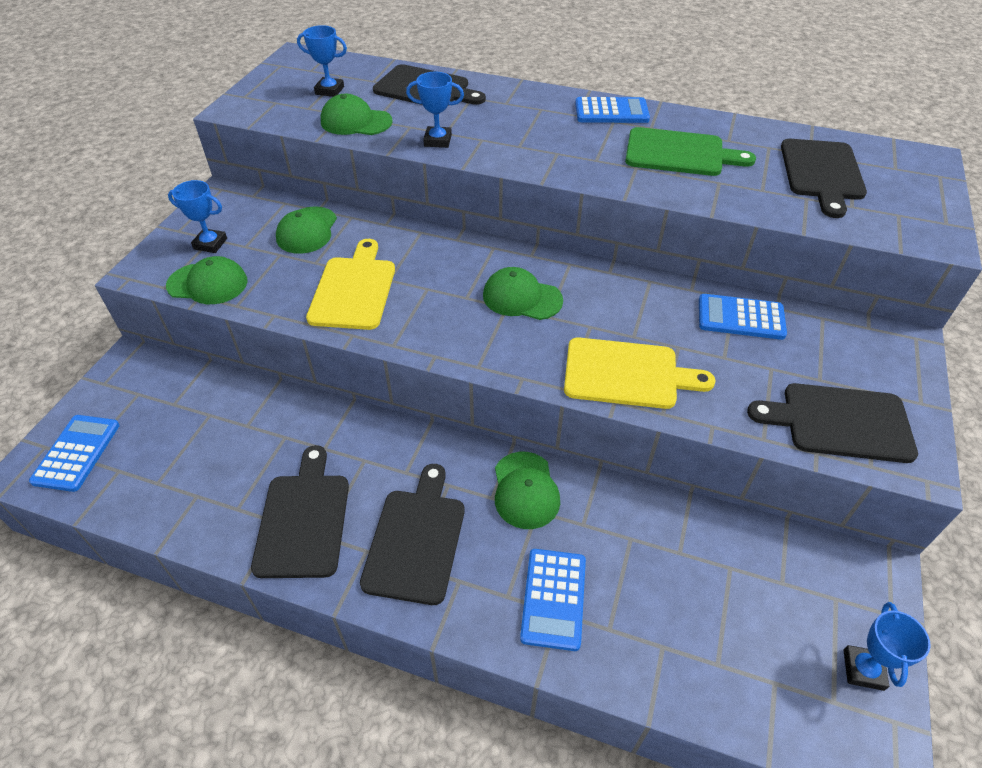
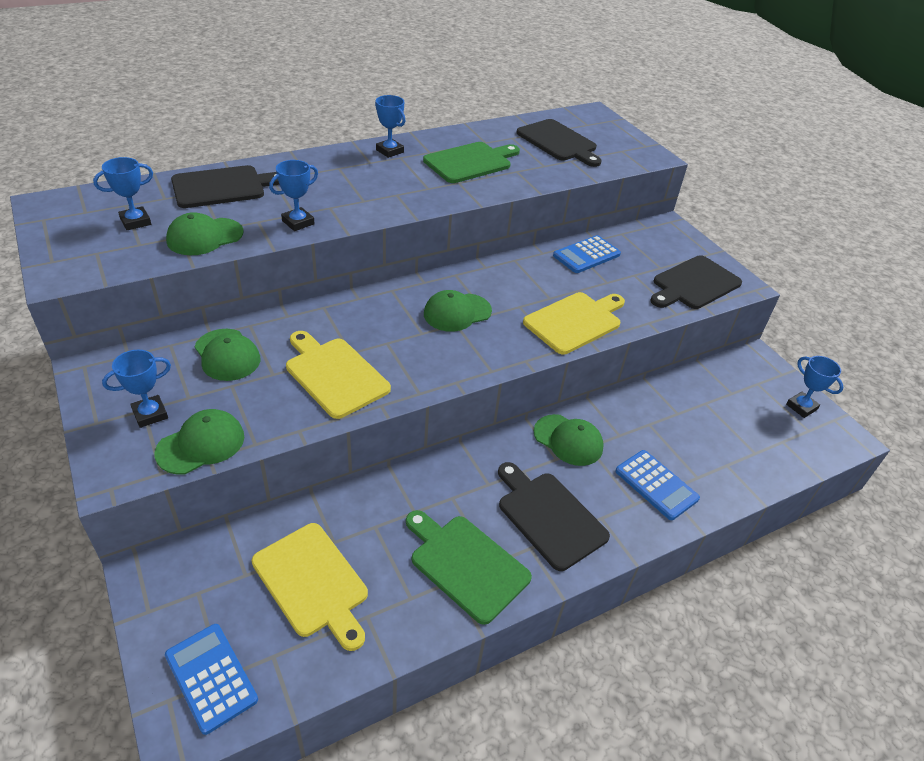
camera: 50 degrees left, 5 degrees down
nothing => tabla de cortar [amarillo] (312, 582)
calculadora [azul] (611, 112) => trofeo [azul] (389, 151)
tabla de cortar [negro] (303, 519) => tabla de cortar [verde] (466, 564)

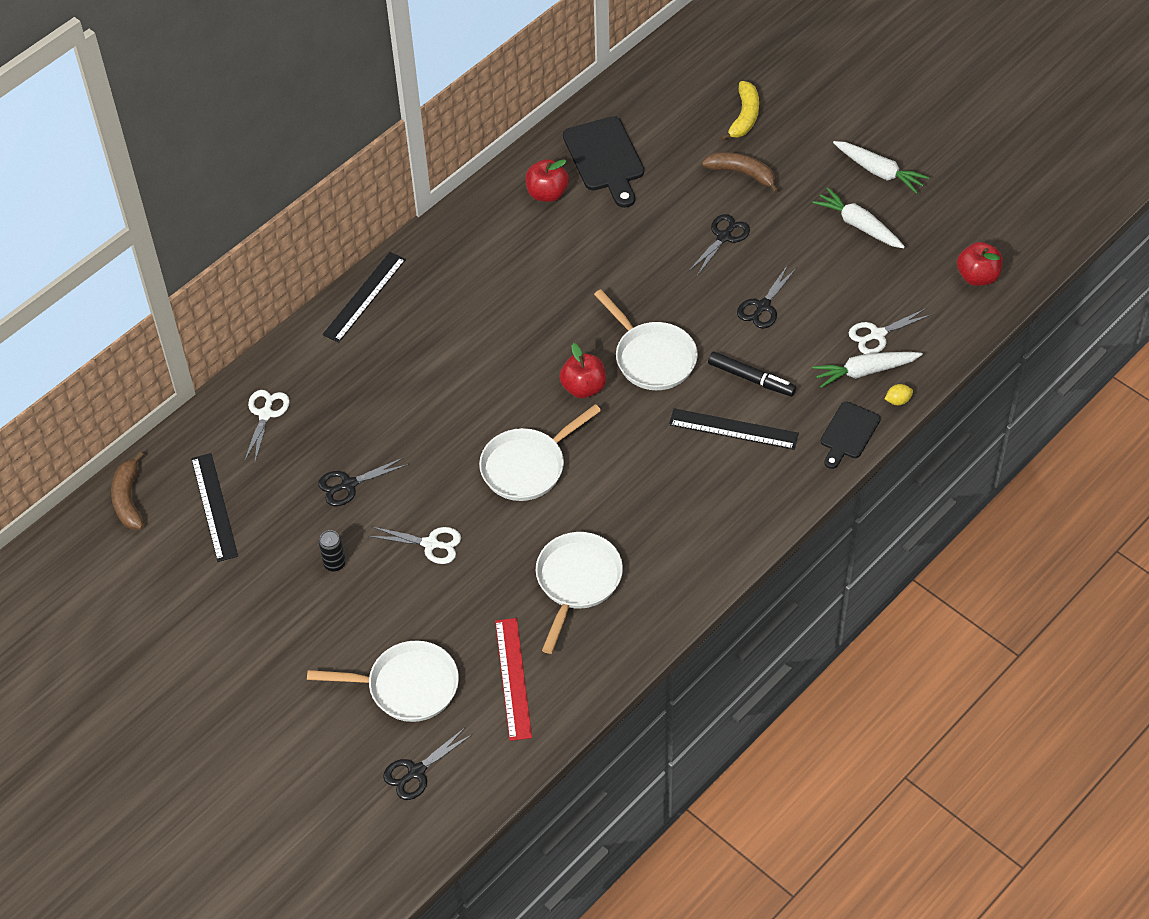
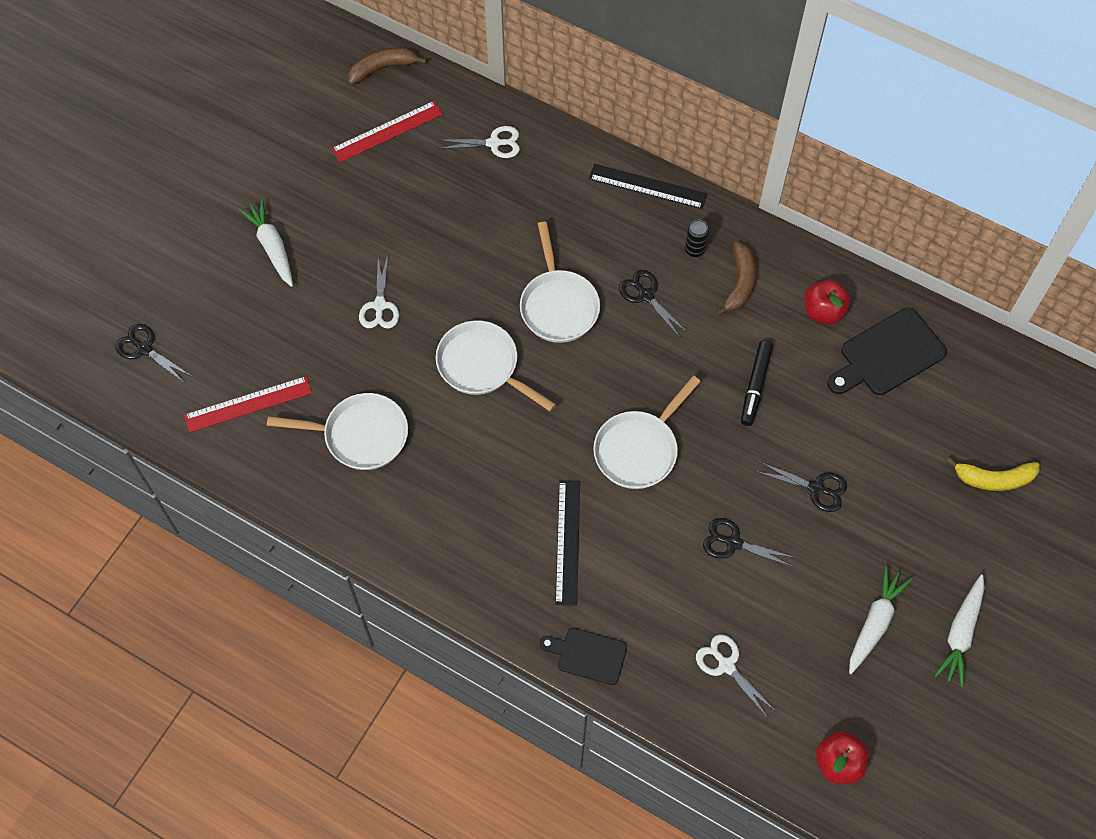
camera: 75 degrees right, 10 degrees up
zanahoria [blanco] (865, 371) => zanahoria [blanco] (272, 247), relocated
regla [negro] (214, 507) => regla [rojo] (387, 131)
sartén [blanco] (407, 686) => sartén [blanco] (558, 305), relocated
tijeras [negro] (348, 485) => tijeras [negro] (646, 295), relocated
lata [negro] (334, 564) => lata [negro] (694, 250), relocated
plátano [marrón] (742, 173) => plátano [marrón] (739, 283), relocated
rotulador [negro] (751, 379) => rotulador [negro] (755, 386), relocated
manzana [rojo] (583, 387) => nothing
limón [amarillo] (898, 401) => nothing

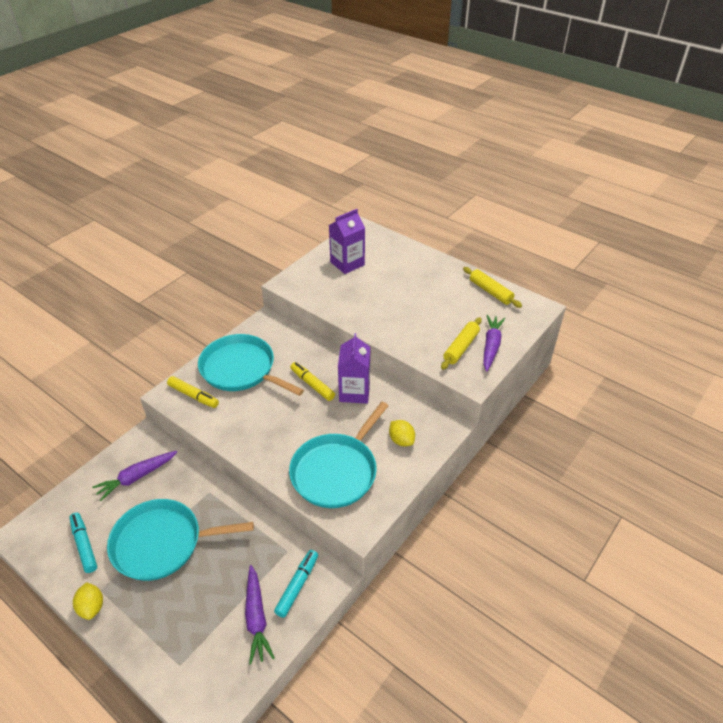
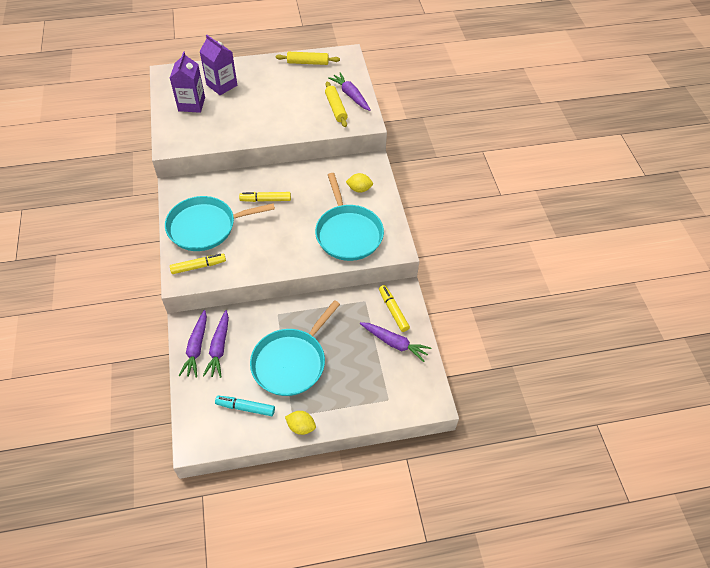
camera: 50 degrees left, 10 degrees up
nothing => zanahoria [morado] (196, 347)
cartón de leche [morado] (354, 392) => cartón de leche [morado] (222, 85), relocated
rotulador [turquesa] (297, 585) => rotulador [amarillo] (393, 311)

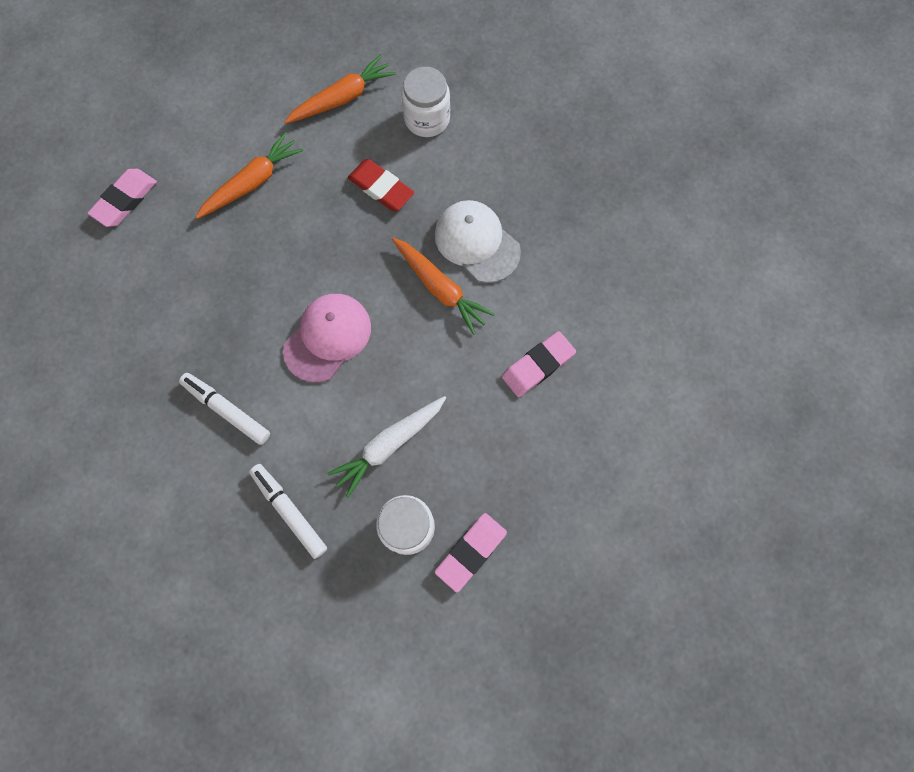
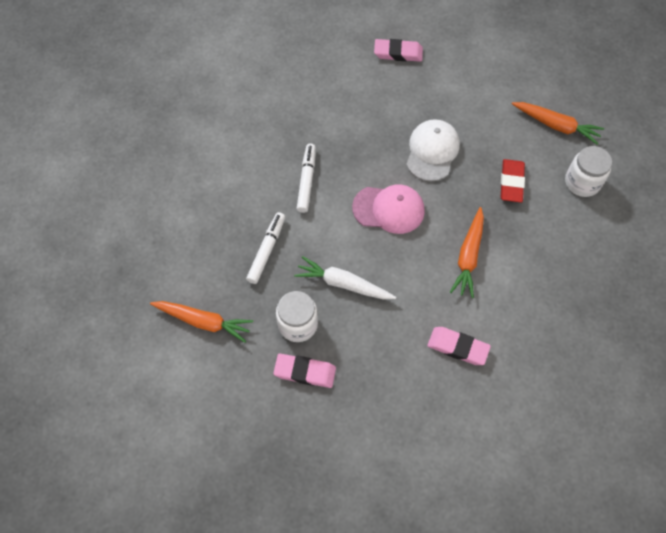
camera: 60 degrees right, 10 degrees down
zanahoria [naranja] (253, 182) => zanahoria [naranja] (203, 322), relocated
gorra [blanco] (477, 242) => gorra [blanco] (432, 151), relocated

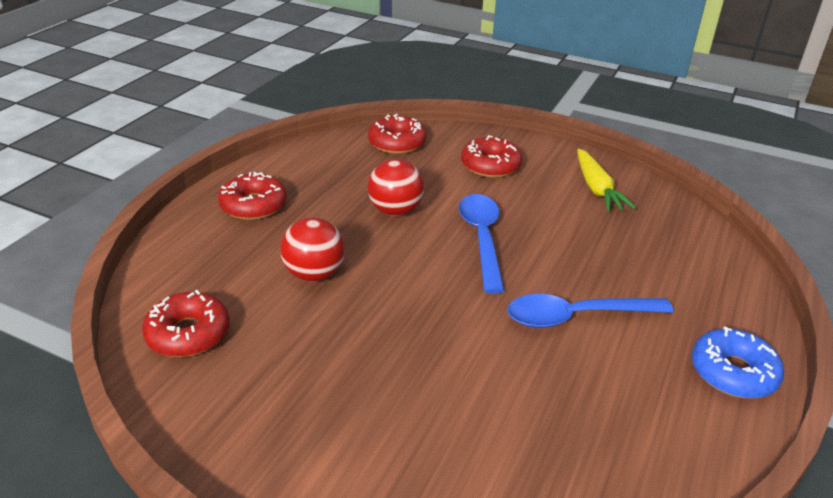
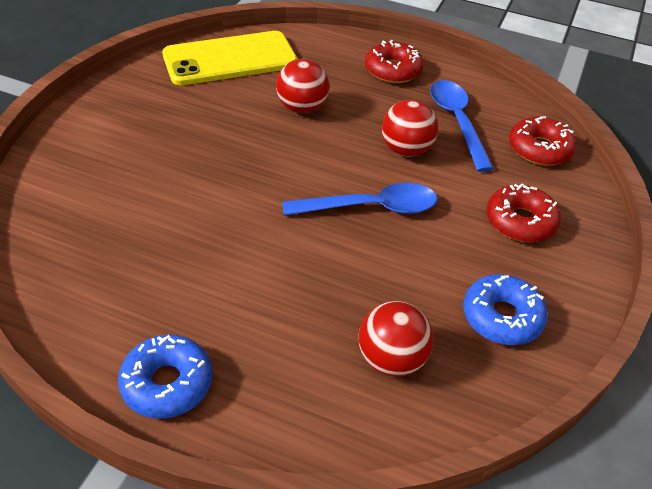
camera: 85 degrees right, 10 degrees up
rosquilla [rojo] (188, 334) => móvil [amarillo] (230, 59)
nothing => pelota [rojo] (391, 359)
cuchara [azul] (576, 316) => cuchara [azul] (457, 122), relocated
zanahoria [amarillo] (597, 189) => rosquilla [azul] (502, 317)

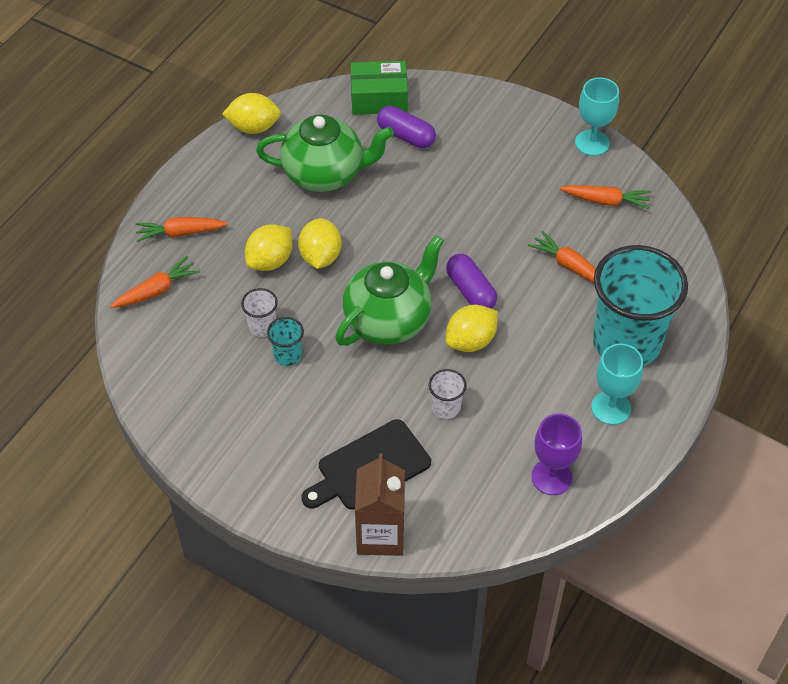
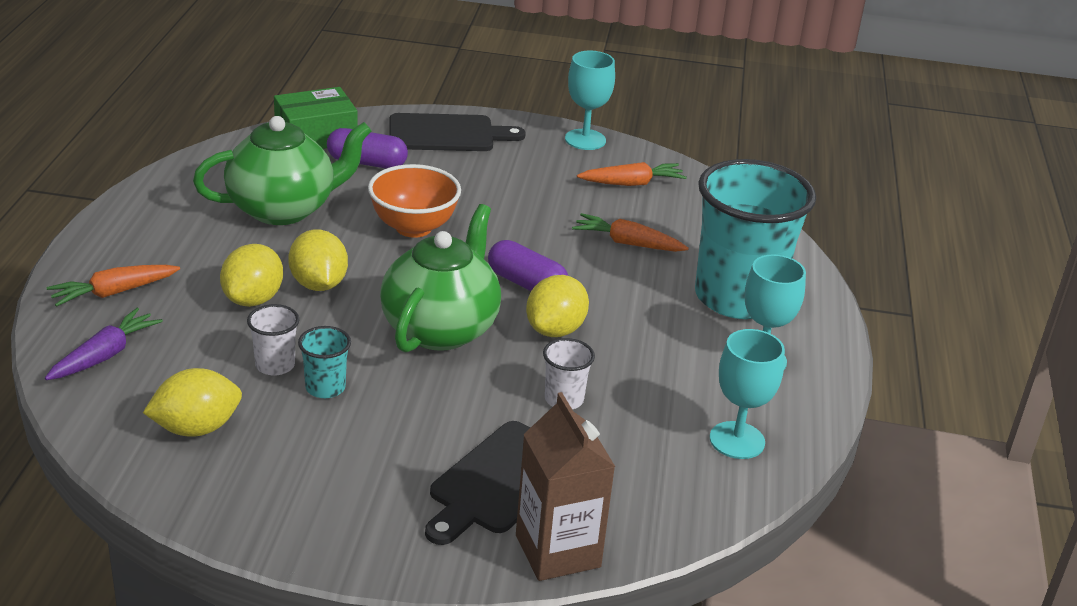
camera: 25 degrees left, 20 degrees down
zanahoria [naranja] (157, 290) => zanahoria [morado] (105, 355)
limón [amarillo] (253, 127) => limón [amarillo] (196, 428), relocated
nothing => cuenco [naranja] (413, 227)
nothing => tabla de cortar [negro] (447, 134)
copa [morado] (551, 477) => copa [turquesa] (737, 440)

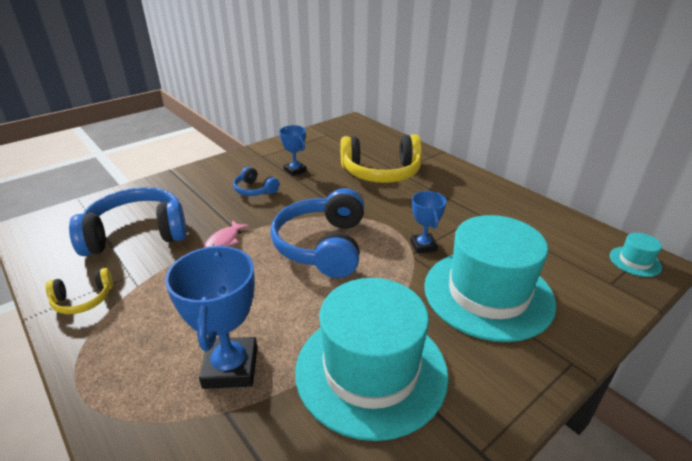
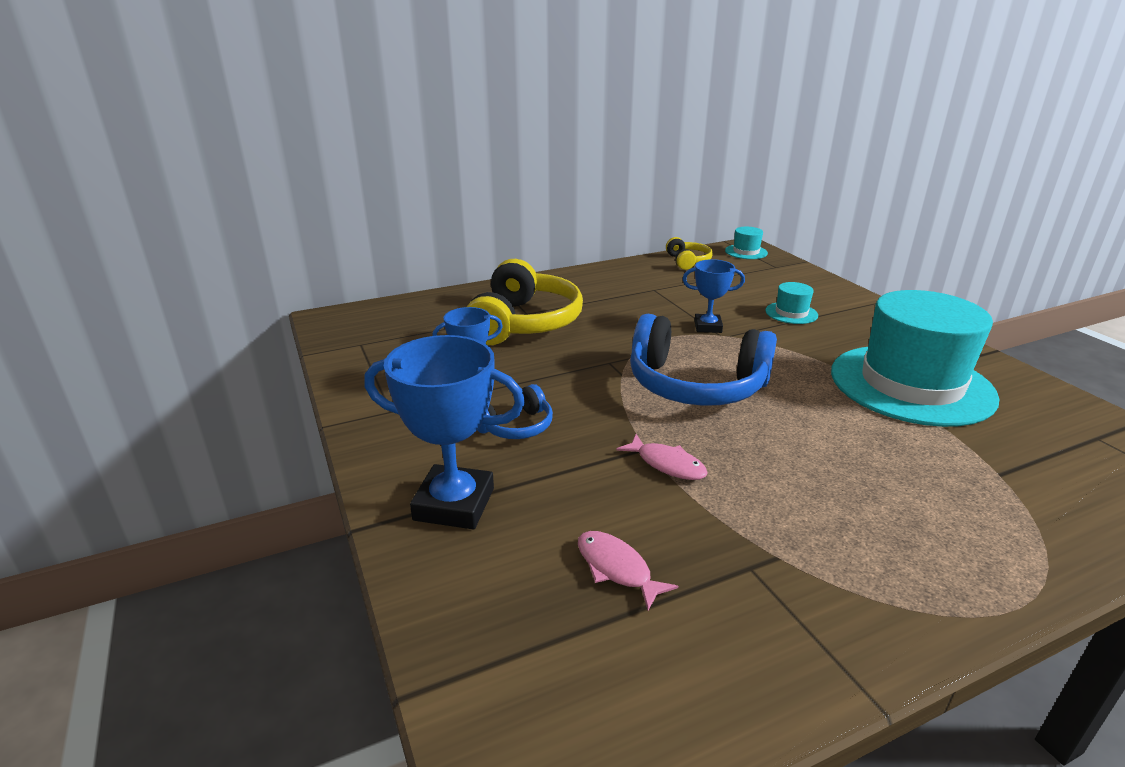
camera: 75 degrees left, 5 degrees down
trofeo [azul] (230, 367) => trofeo [azul] (454, 504), relocated
auriculares [azul] (137, 234) => pez [rosa] (616, 568)
auriculares [amarillo] (83, 300) => auriculares [amarillo] (687, 261), relocated
sombrero [turquesa] (488, 293) => sombrero [turquesa] (791, 313), x0.40

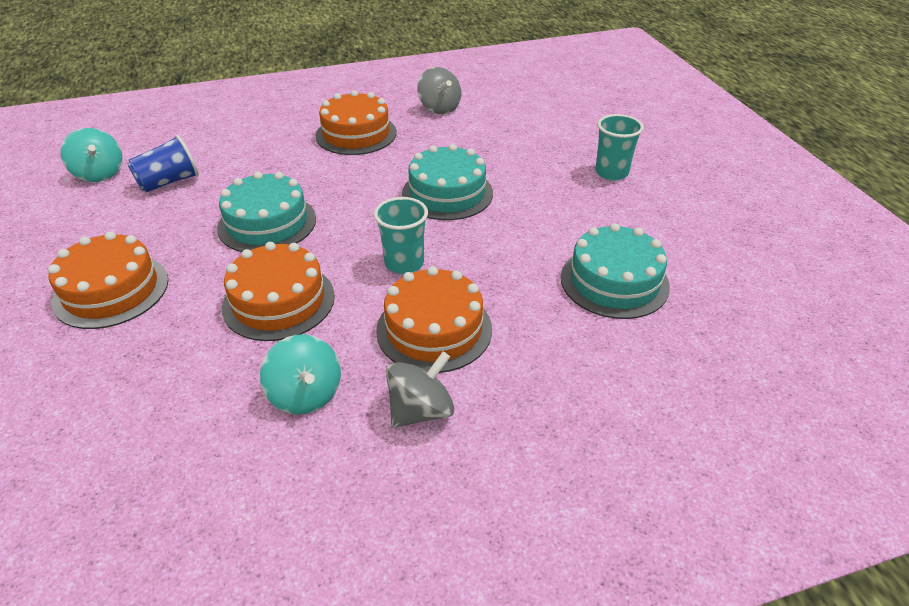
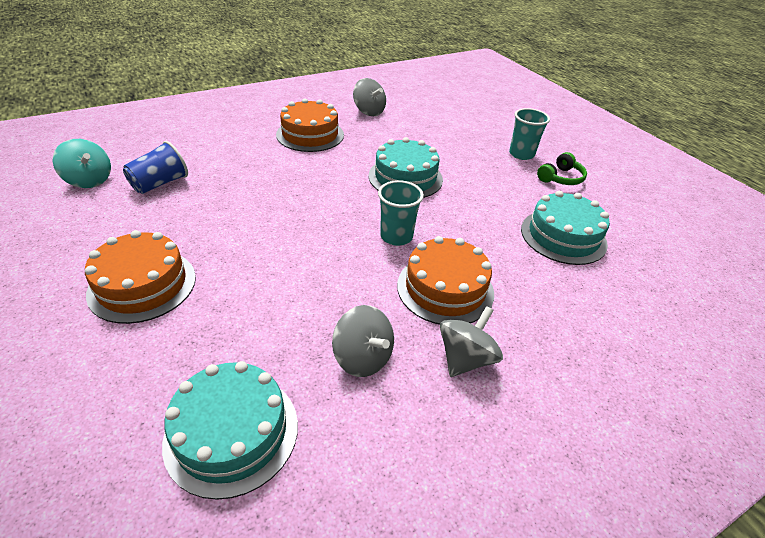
camera: 15 degrees left, 0 degrees up
tarta [turquesa] (267, 223) => tarta [turquesa] (232, 432), relocated
peonza [turquesa] (305, 394) => peonza [gris] (362, 358)
nothing => auriculares [verde] (560, 178)
tarta [naranja] (279, 301) => nothing

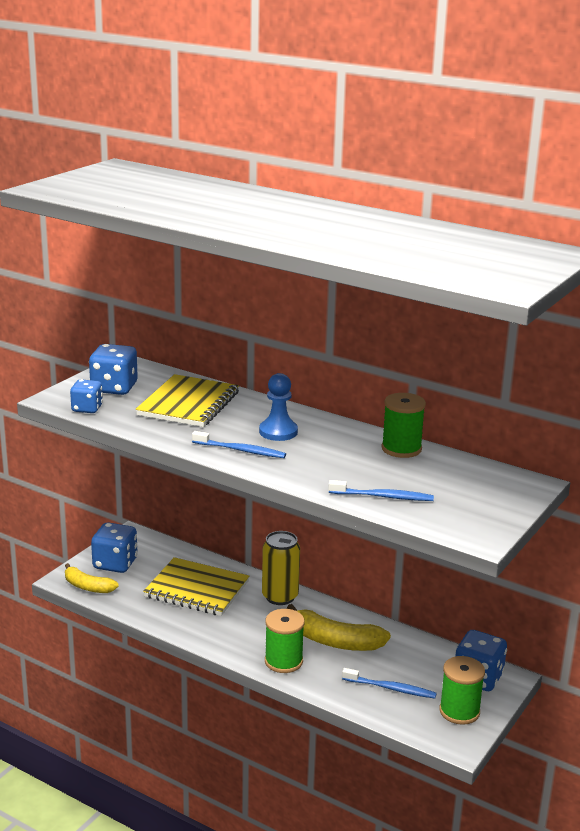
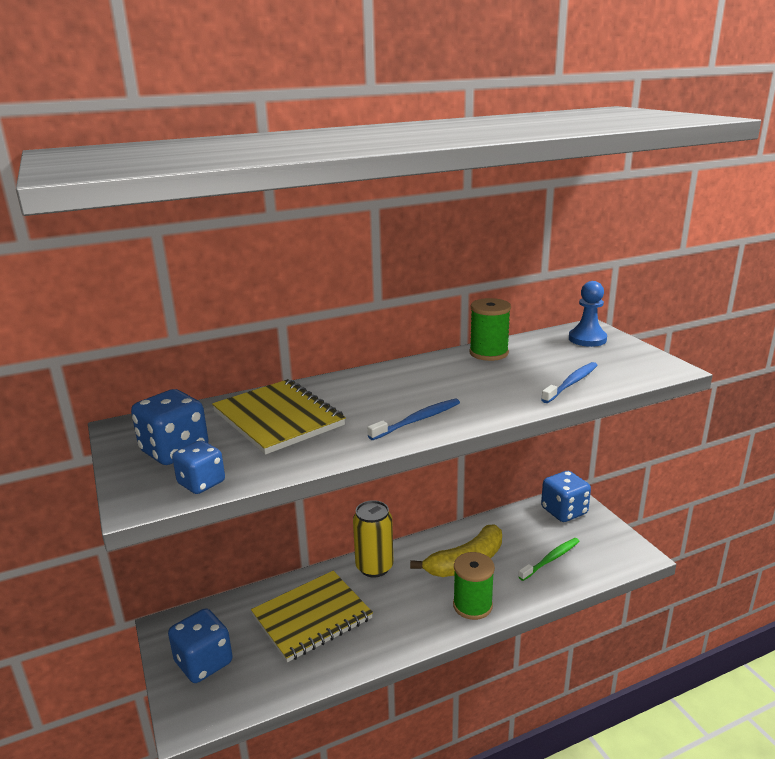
camera: 55 degrees left, 0 degrees up
cepillo de dientes [azul] (391, 688) => cepillo de dientes [verde] (551, 559)
peón [azul] (278, 432) => peón [azul] (587, 339), relocated
plátano [amarillo] (87, 586) => nothing
carrete [verde] (459, 711) => nothing

